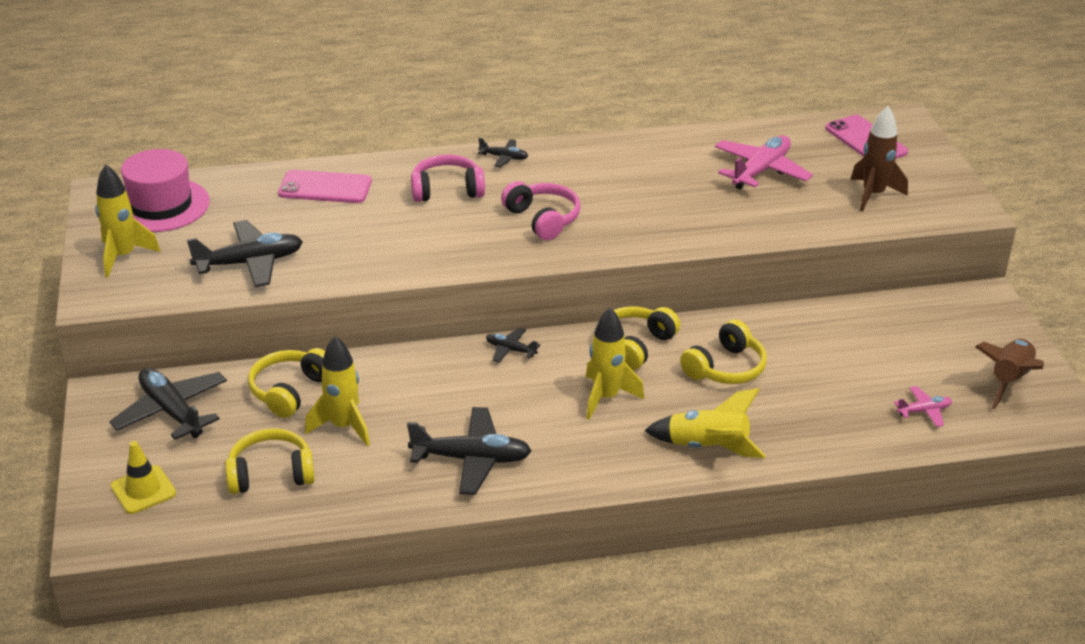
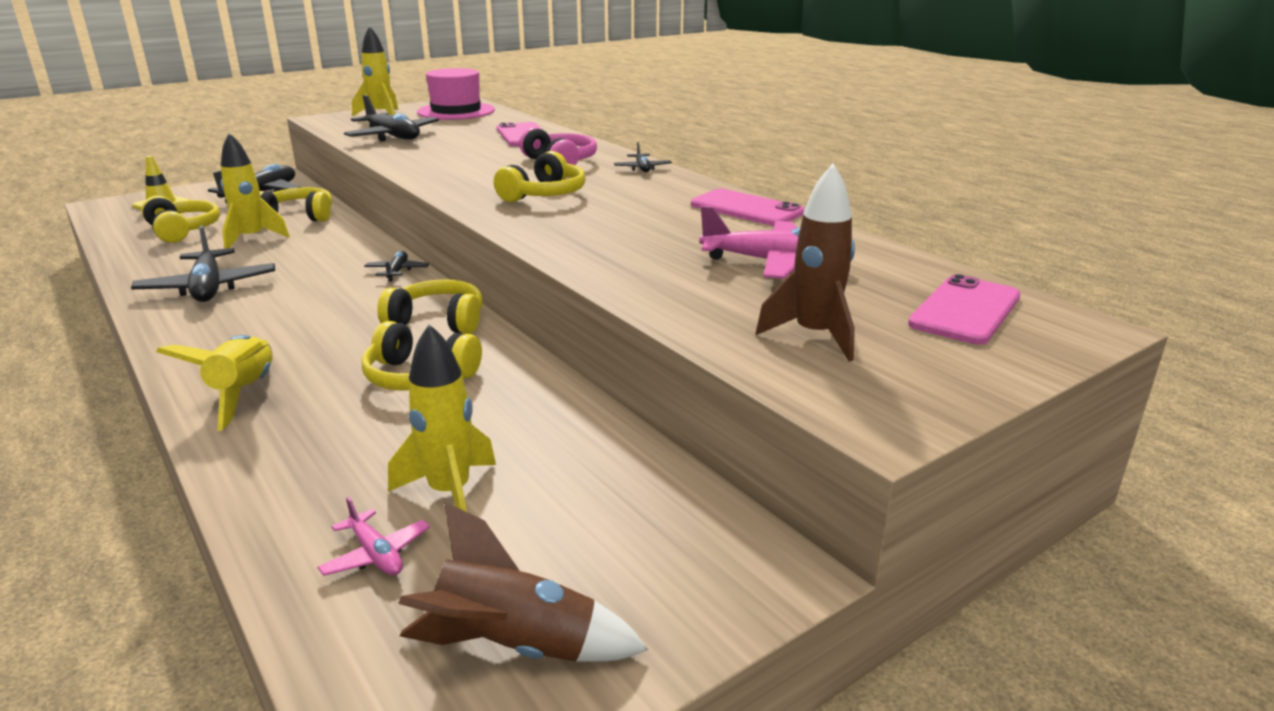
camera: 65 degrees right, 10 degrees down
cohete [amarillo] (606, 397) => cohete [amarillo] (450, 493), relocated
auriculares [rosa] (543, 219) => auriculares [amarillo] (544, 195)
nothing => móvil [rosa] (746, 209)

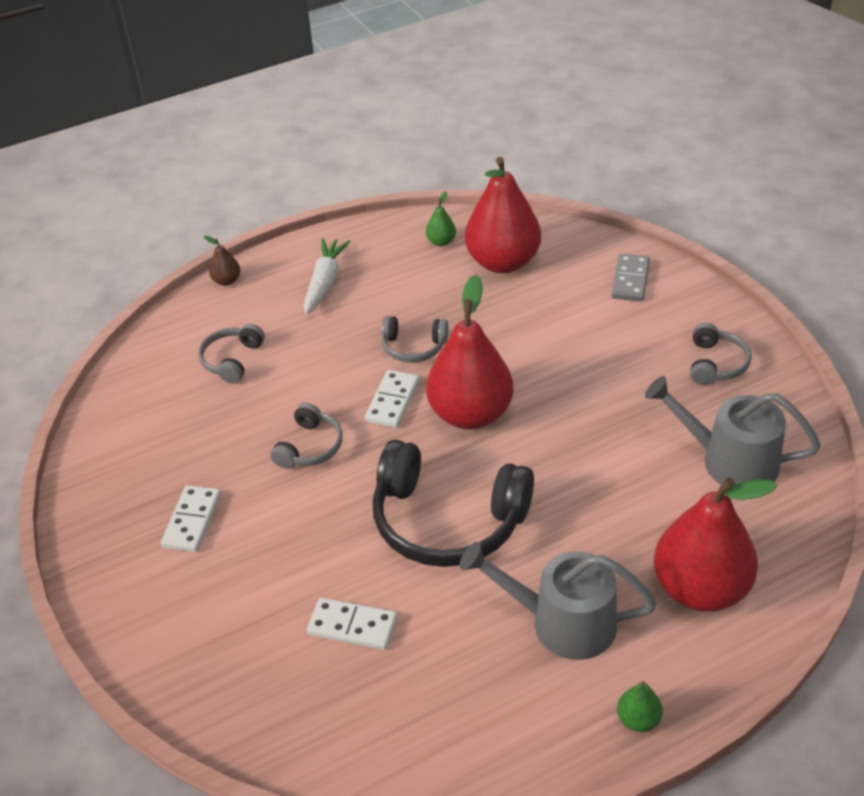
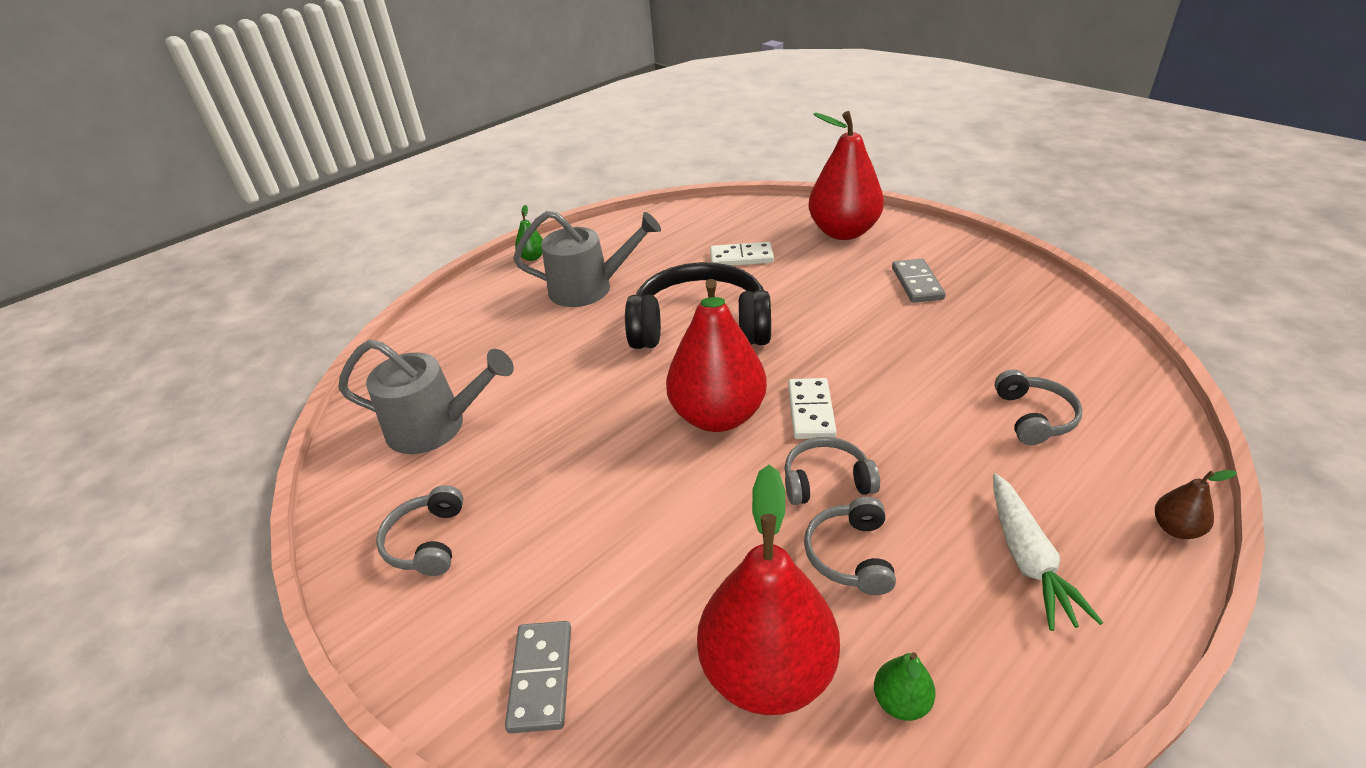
camera: 165 degrees right, 5 degrees down
auriculares [gris] (310, 447) => auriculares [gris] (850, 555), relocated
pera [rojo] (700, 589) => pera [rojo] (843, 232), relocated
ficha de dominó [blanco] (192, 521) => ficha de dominó [gris] (917, 283)

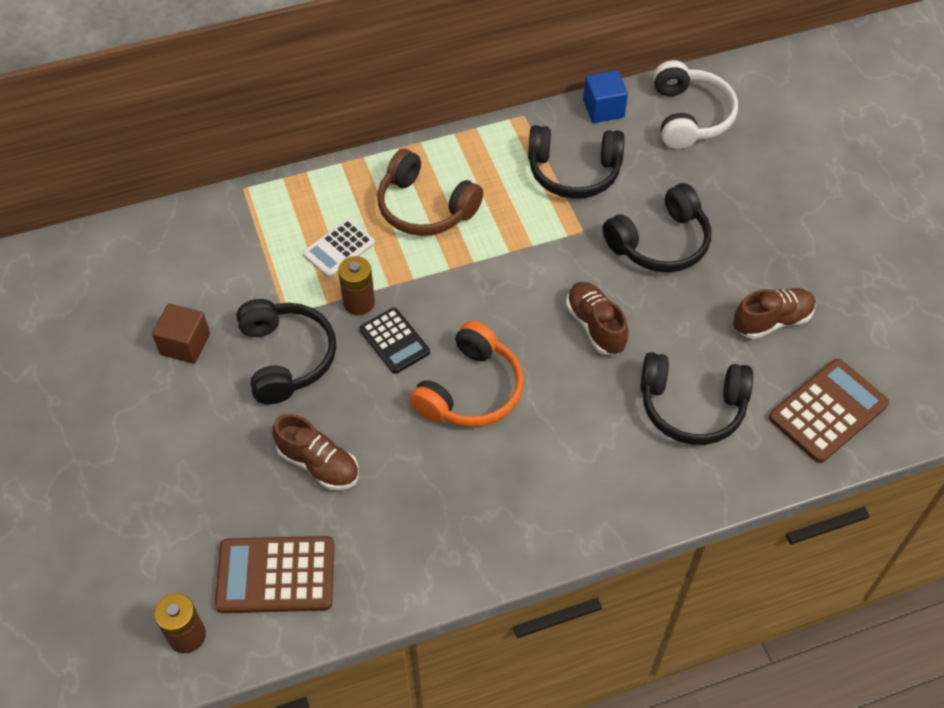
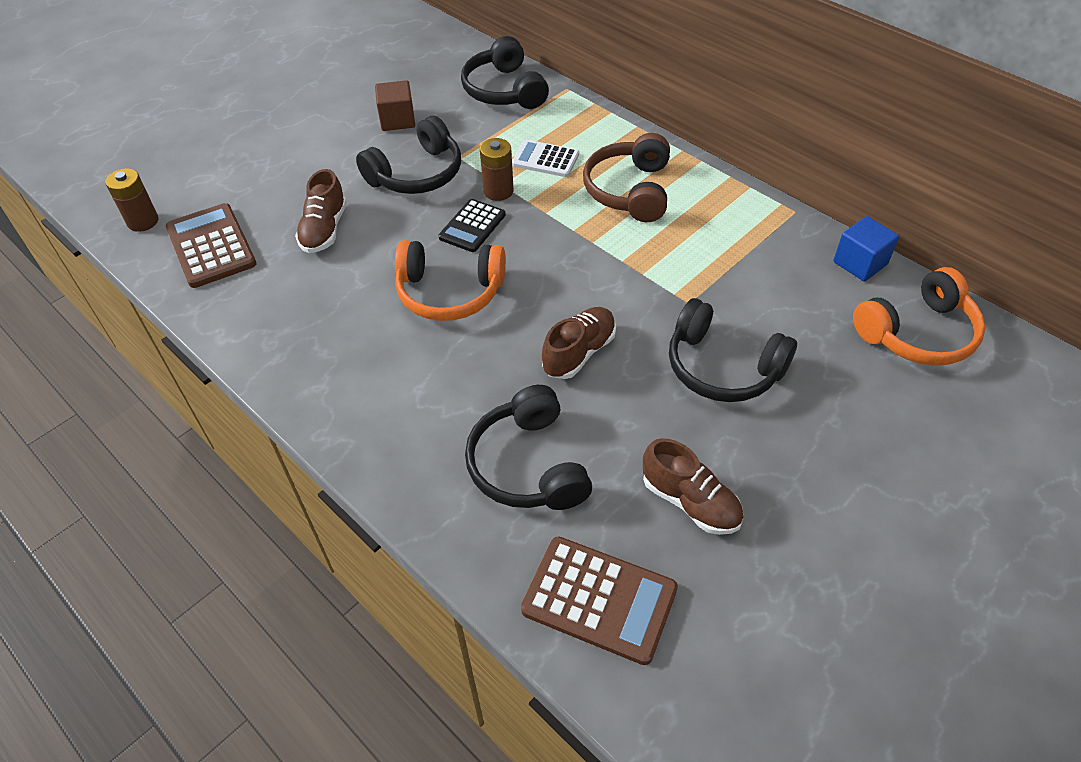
camera: 65 degrees right, 5 degrees down
auriculares [negro] (573, 172) => auriculares [negro] (504, 90), relocated
auriculares [blanco] (689, 116) => auriculares [naranja] (918, 333)

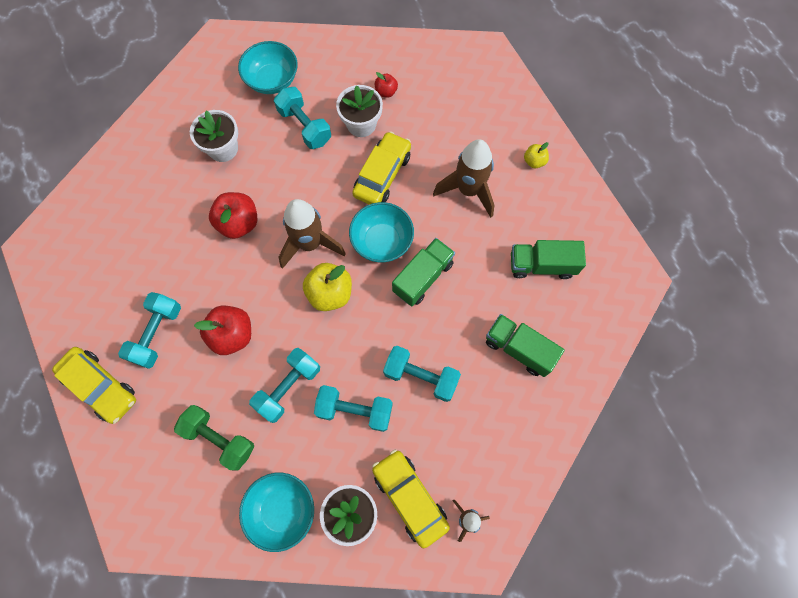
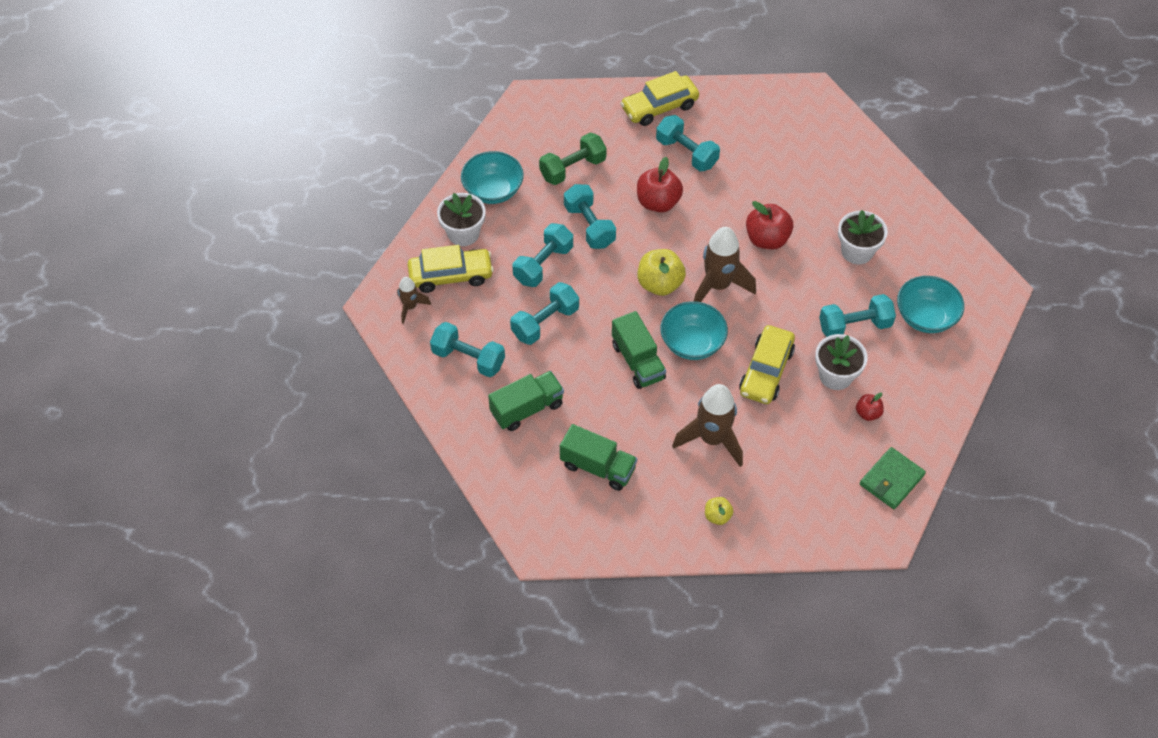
camera: 115 degrees right, 15 degrees down
nothing => mancuerna [turquesa] (468, 358)
camión [verde] (542, 265) => camión [verde] (598, 467), 90 degrees clockwise
coche [amarillo] (382, 175) => coche [amarillo] (766, 371), 60 degrees clockwise
nothing => cartera [verde] (891, 480)

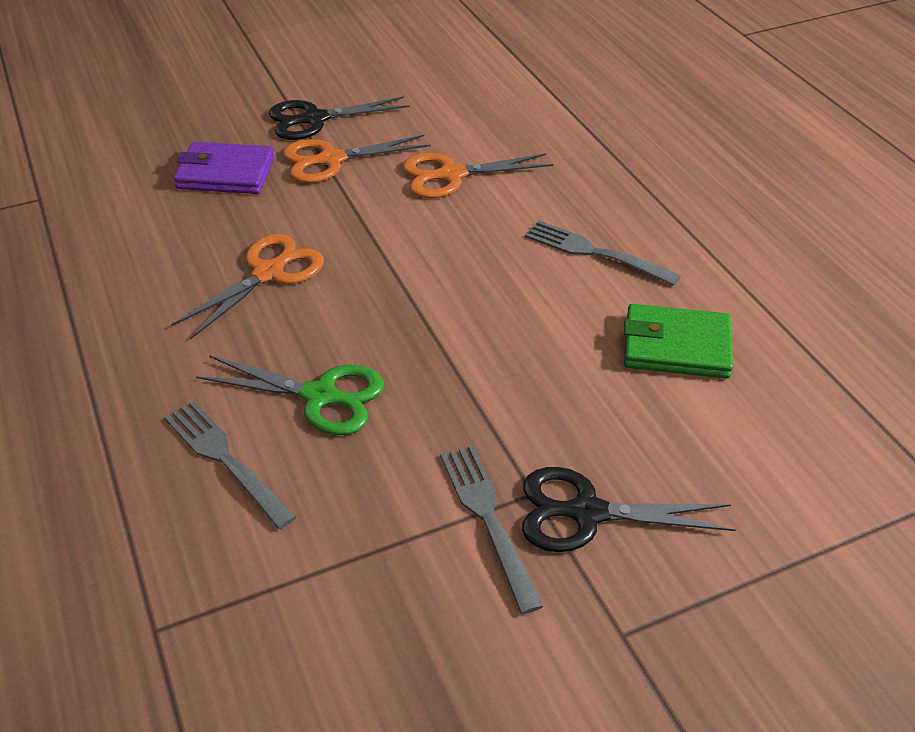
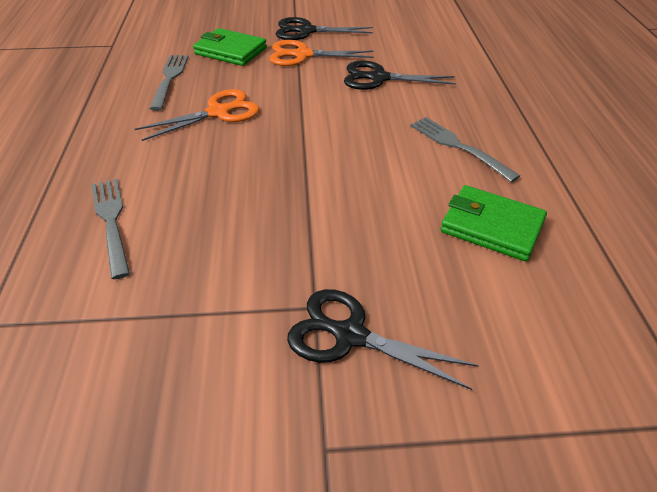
camera: 20 degrees right, 0 degrees up
tenedor [gris] (488, 518) => tenedor [gris] (169, 79), relocated
cartera [morado] (226, 173) => cartera [verde] (230, 51)
tijeras [naranja] (451, 175) => tijeras [negro] (379, 78)
tijeras [verde] (320, 396) => nothing

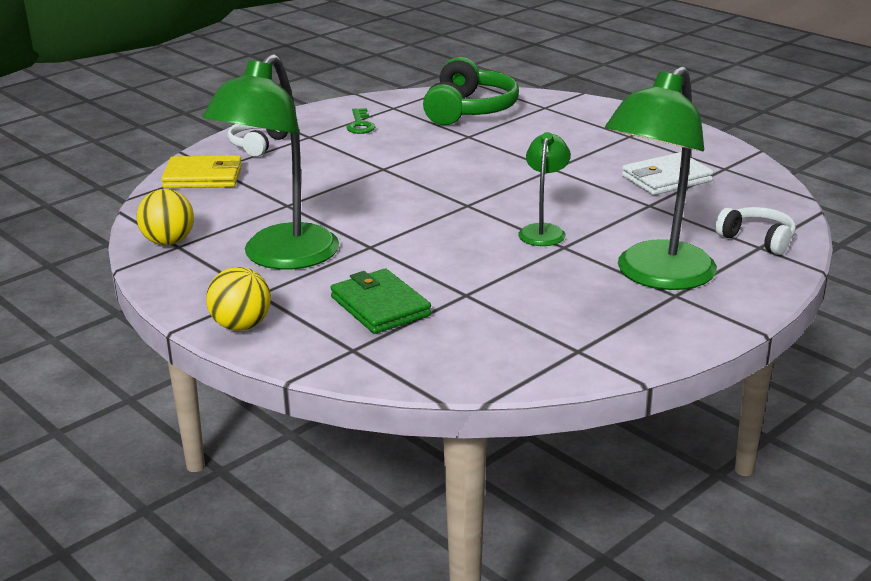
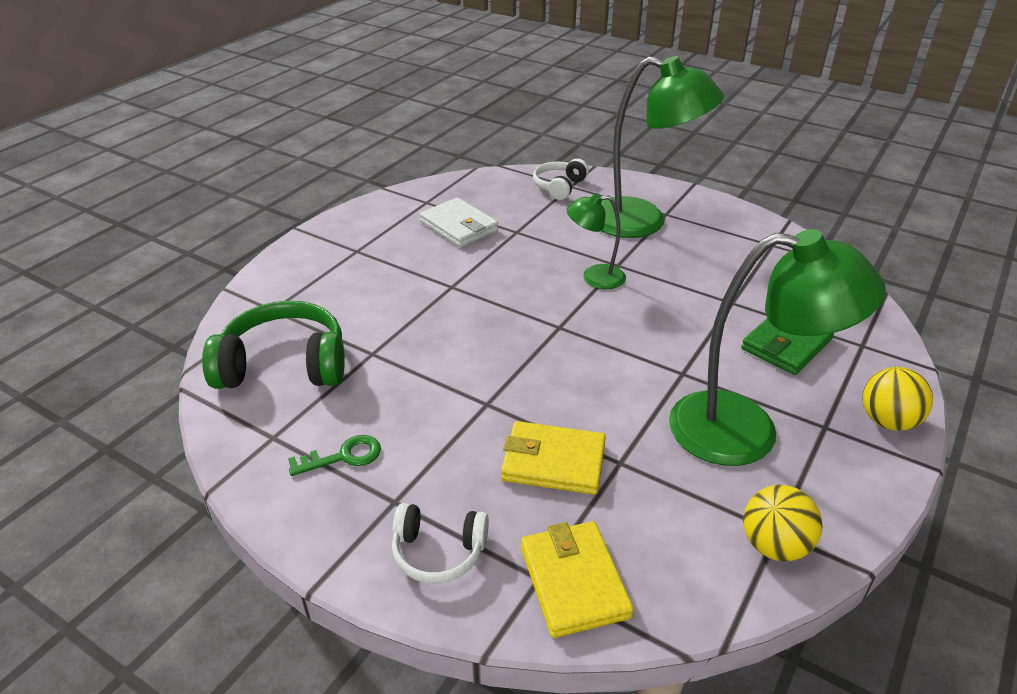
camera: 105 degrees left, 10 degrees up
nothing => cartera [amarillo] (553, 462)

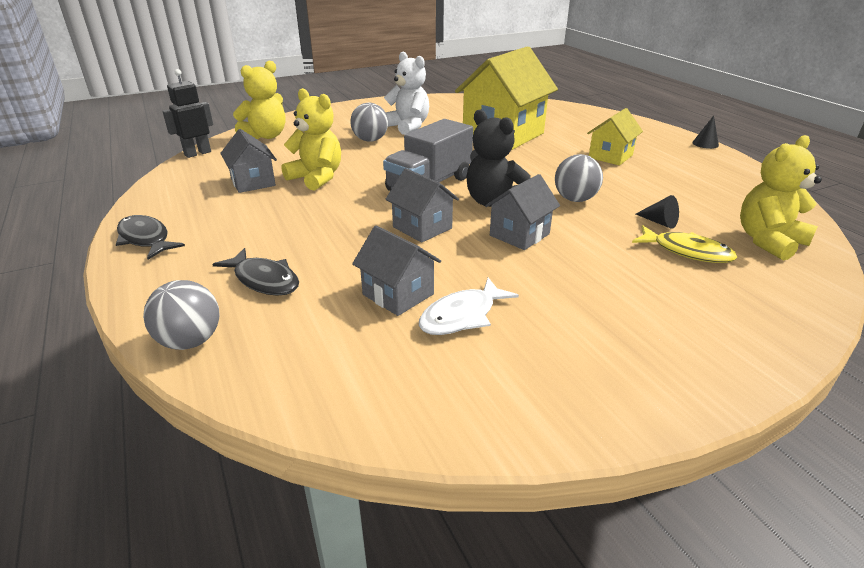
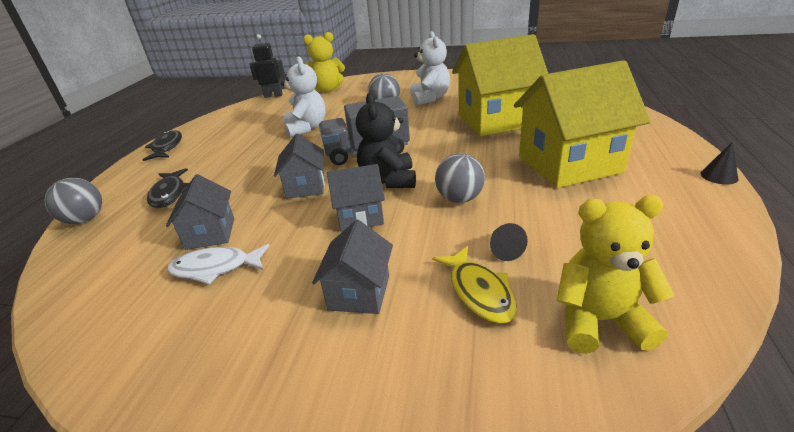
camera: 40 degrees right, 0 degrees up
osito [amarillo] (317, 178) => osito [blanco] (306, 128)
casa [gris] (253, 182) => casa [gris] (359, 292), relocated
casa [amarillo] (610, 156) => casa [amarillo] (569, 164), x1.94

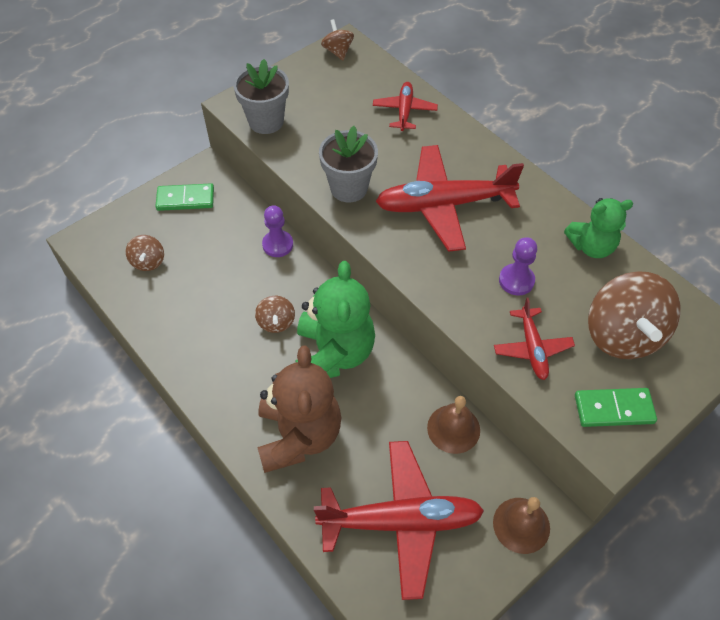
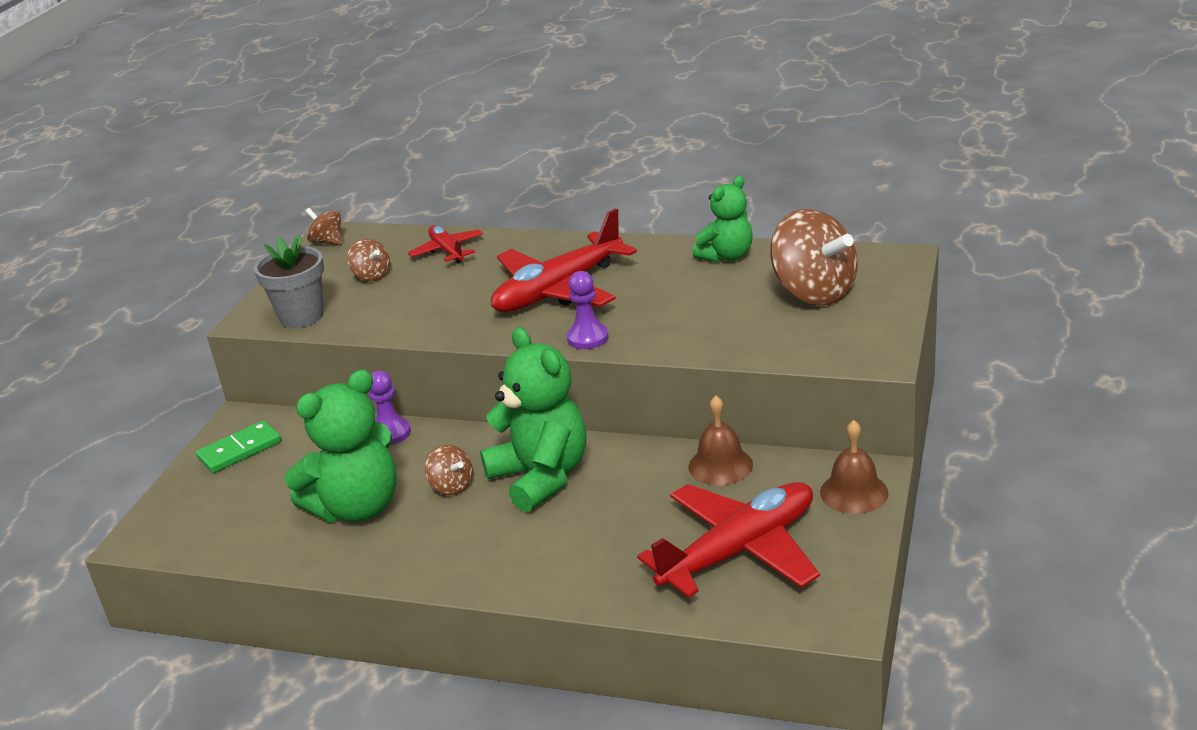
camera: 30 degrees left, 25 degrees down
nothing => osito [verde] (357, 508)
peonza [marrón] (148, 261) => peonza [marrón] (371, 276), relocated
peón [morado] (516, 280) => peón [morado] (588, 338), relocated
osito [marrón] (299, 435) => nothing
maceta [gris] (349, 188) => nothing
avión [rojo] (532, 348) => nothing
ficha de dominó [verde] (614, 409) => nothing

